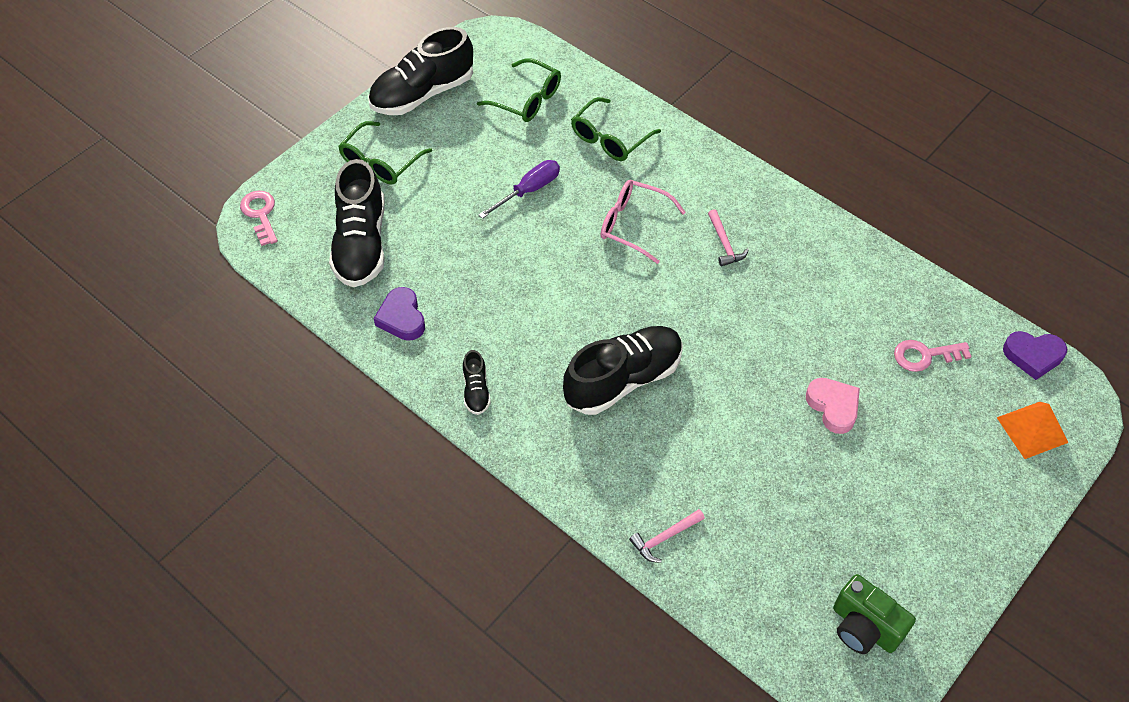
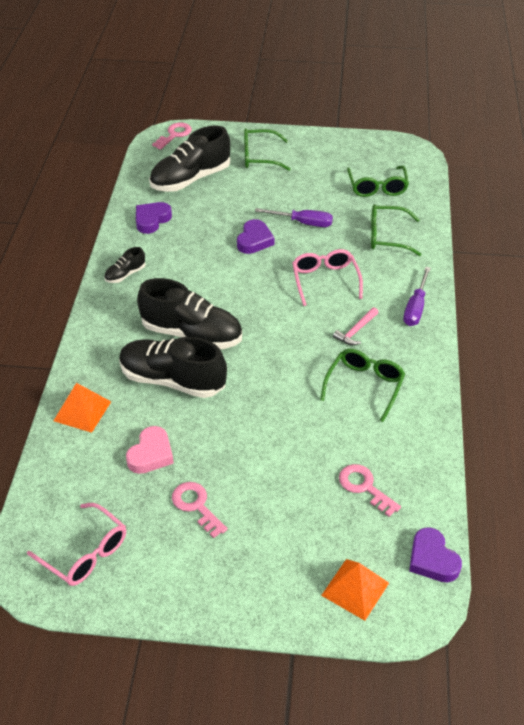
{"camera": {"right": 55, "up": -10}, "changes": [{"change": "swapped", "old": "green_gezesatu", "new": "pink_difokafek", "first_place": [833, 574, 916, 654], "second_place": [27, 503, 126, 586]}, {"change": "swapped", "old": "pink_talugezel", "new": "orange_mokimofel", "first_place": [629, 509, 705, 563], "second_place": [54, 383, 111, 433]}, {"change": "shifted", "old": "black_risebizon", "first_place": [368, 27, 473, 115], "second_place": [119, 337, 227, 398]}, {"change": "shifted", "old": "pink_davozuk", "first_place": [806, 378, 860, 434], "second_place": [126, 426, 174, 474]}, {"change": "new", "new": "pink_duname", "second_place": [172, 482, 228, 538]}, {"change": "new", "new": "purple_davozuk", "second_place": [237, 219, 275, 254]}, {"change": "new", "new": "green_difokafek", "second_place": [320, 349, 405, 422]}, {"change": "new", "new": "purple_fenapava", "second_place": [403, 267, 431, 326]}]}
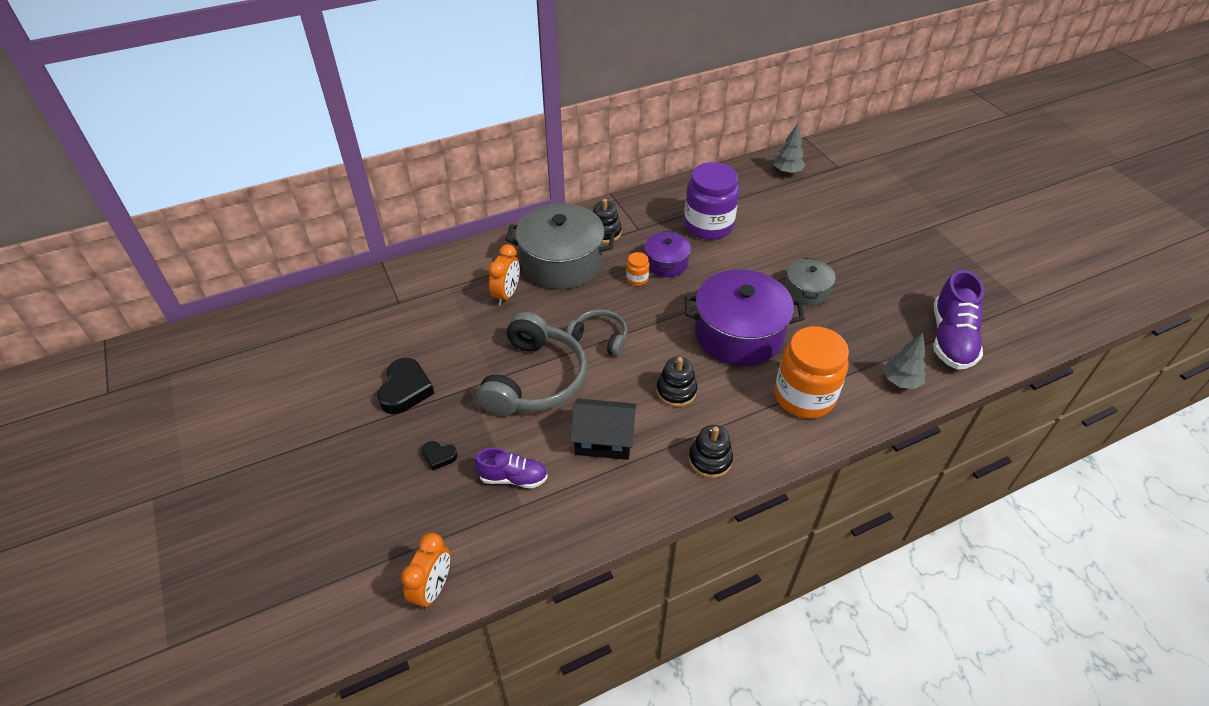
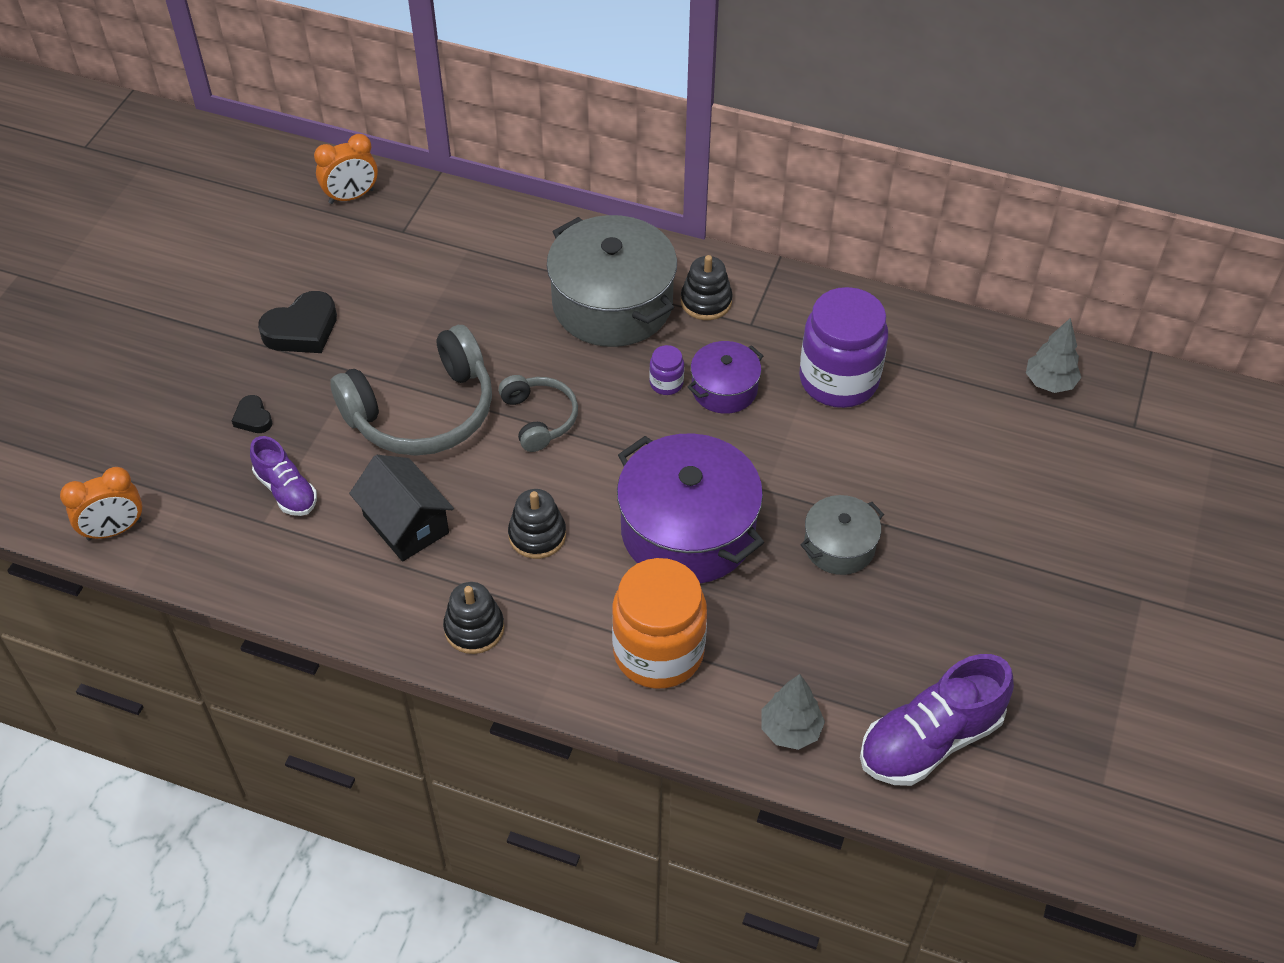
{"camera": {"right": 45, "up": 5}, "changes": [{"change": "shifted", "old": "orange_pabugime", "first_place": [488, 244, 520, 306], "second_place": [314, 134, 378, 204]}, {"change": "repainted", "old": "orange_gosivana", "new": "purple_gosivana", "first_place": [626, 252, 650, 286], "second_place": [649, 345, 684, 395]}]}
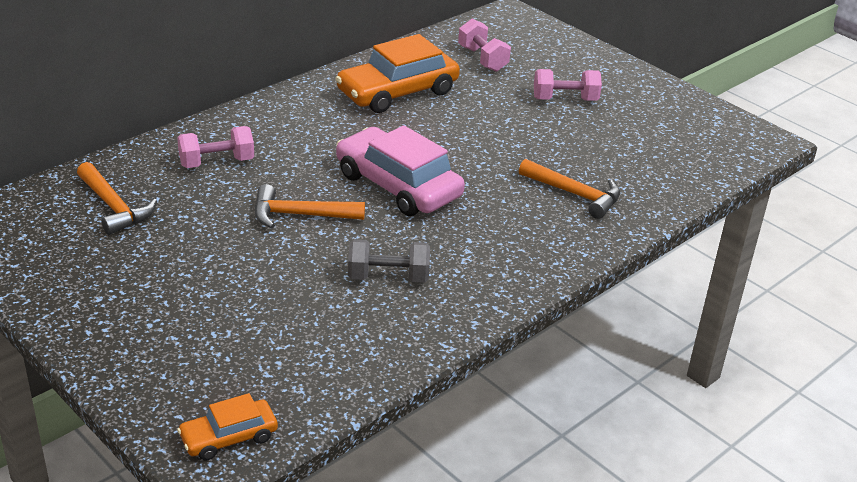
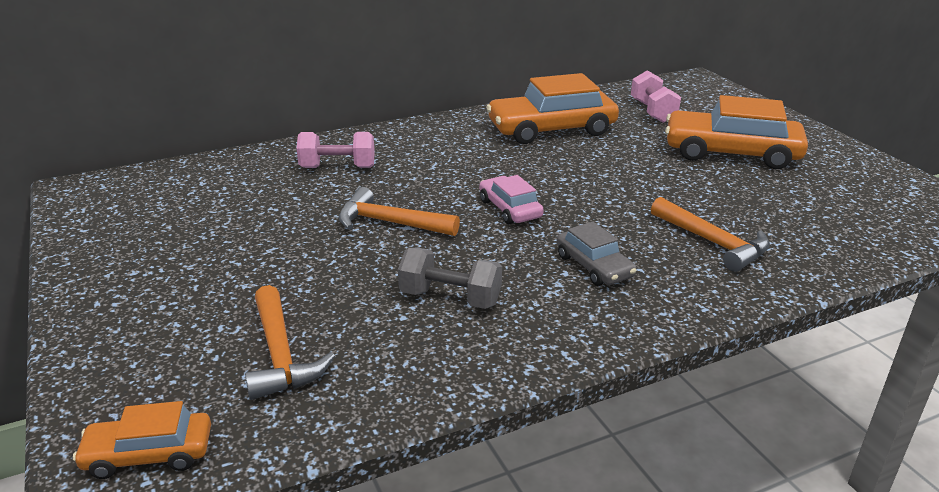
{"camera": {"right": 20, "up": -5}, "changes": [{"change": "shifted", "old": "orange_talugezel", "first_place": [77, 162, 157, 235], "second_place": [245, 285, 335, 400]}, {"change": "scaled", "old": "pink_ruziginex", "first_place": [336, 125, 465, 216], "second_place": [479, 175, 544, 224], "factor": 0.52}, {"change": "new", "new": "grey_ruziginex", "second_place": [557, 222, 637, 286]}, {"change": "swapped", "old": "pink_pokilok", "new": "orange_ruziginex", "first_place": [534, 69, 602, 101], "second_place": [665, 95, 808, 169]}]}
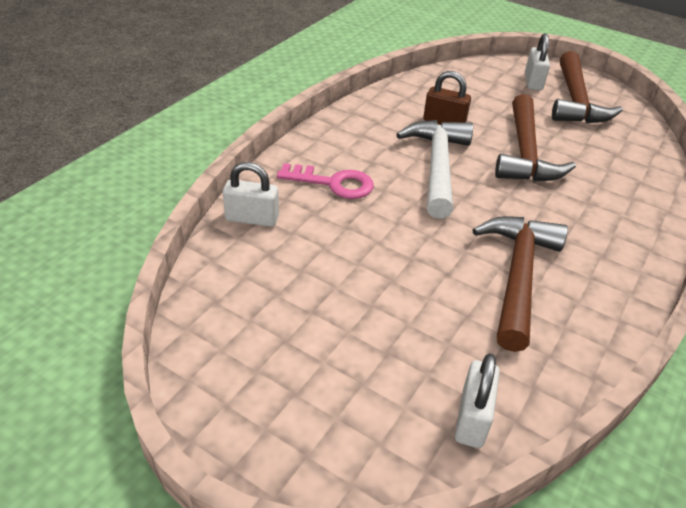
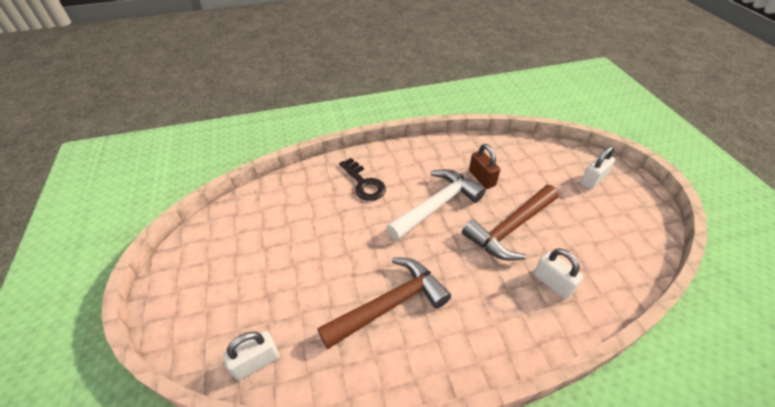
{"camera": {"right": 45, "up": 5}, "changes": [{"change": "repainted", "old": "pink_duname", "new": "black_duname", "first_place": [277, 163, 374, 199], "second_place": [339, 158, 386, 201]}, {"change": "shifted", "old": "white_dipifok", "first_place": [223, 162, 279, 227], "second_place": [534, 248, 583, 299]}, {"change": "gone", "old": "brown_talugezel", "first_place": [552, 51, 623, 123]}]}
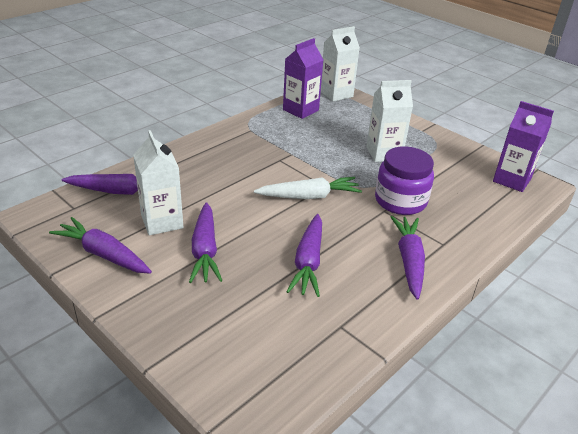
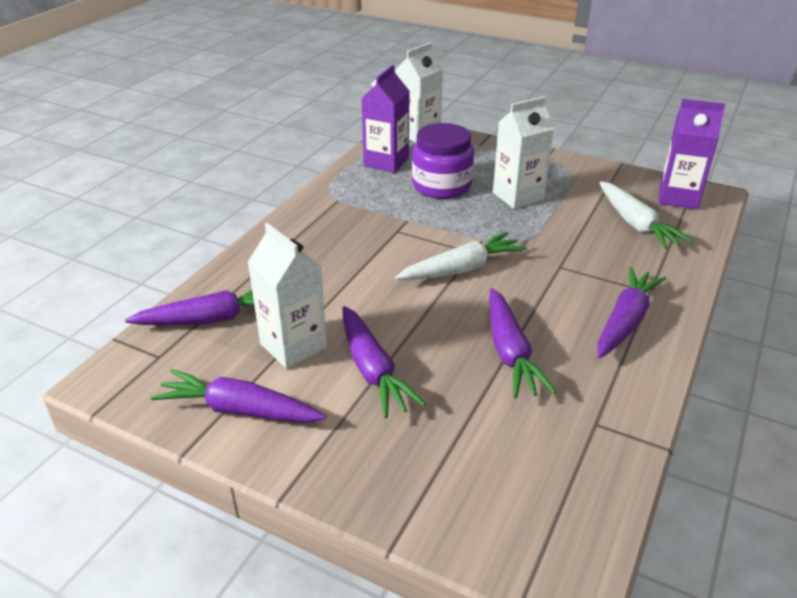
{"camera": {"right": -15, "up": 0}, "changes": [{"change": "shifted", "old": "purple_gosivana", "first_place": [375, 146, 434, 215], "second_place": [412, 123, 474, 199]}, {"change": "rotated", "old": "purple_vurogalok", "first_place": [391, 216, 425, 300], "second_place": [597, 267, 666, 358], "degrees": 45}, {"change": "new", "new": "white_vurogalok", "second_place": [599, 181, 693, 249]}]}
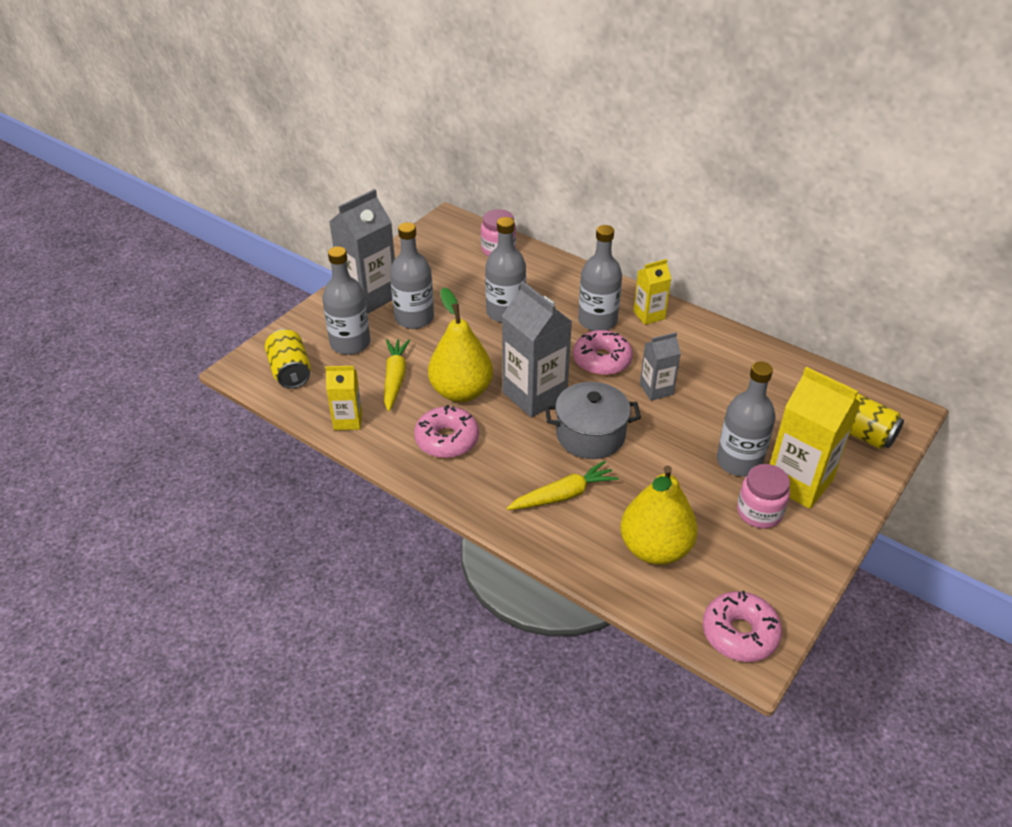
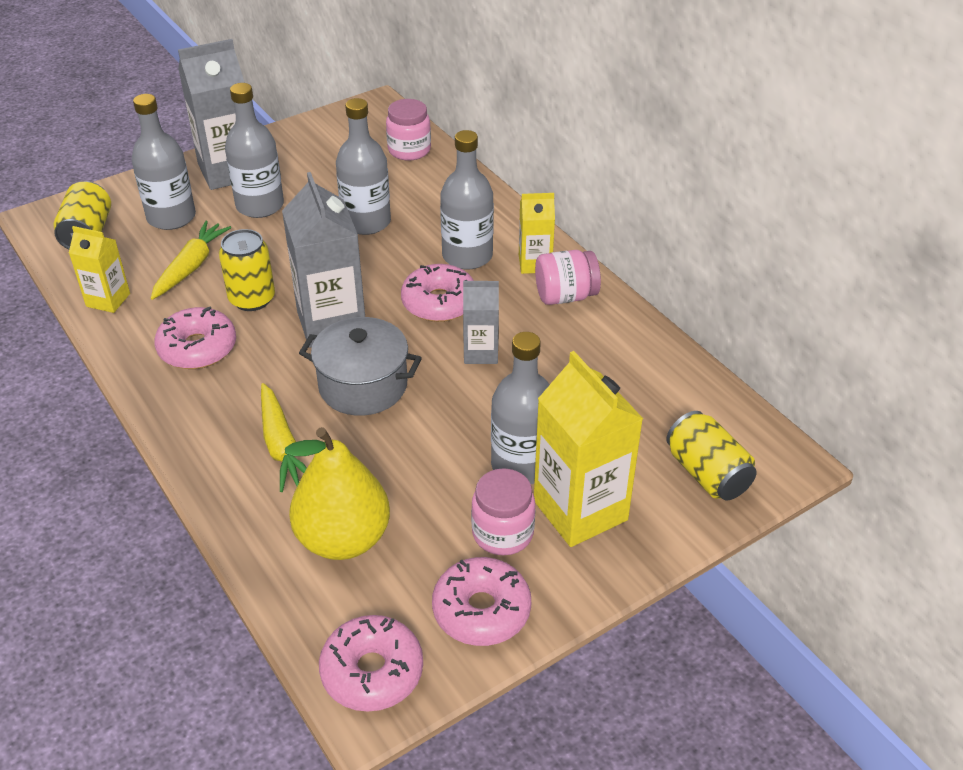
{"camera": {"right": 20, "up": 0}, "changes": [{"change": "swapped", "old": "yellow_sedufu", "new": "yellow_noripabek", "first_place": [428, 287, 493, 402], "second_place": [219, 229, 275, 311]}, {"change": "rotated", "old": "yellow_vurogalok", "first_place": [507, 461, 618, 510], "second_place": [261, 383, 307, 492], "degrees": 75}, {"change": "new", "new": "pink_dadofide", "second_place": [432, 557, 531, 646]}, {"change": "new", "new": "pink_gosivana", "second_place": [535, 250, 601, 305]}]}
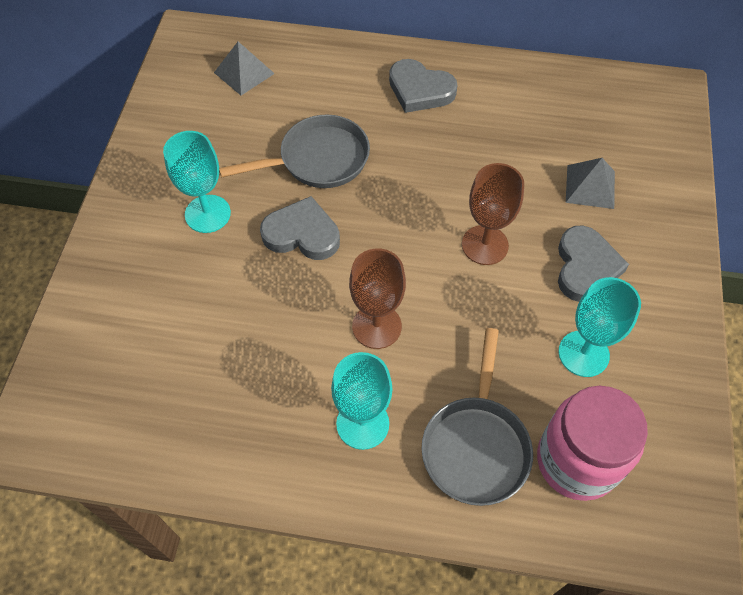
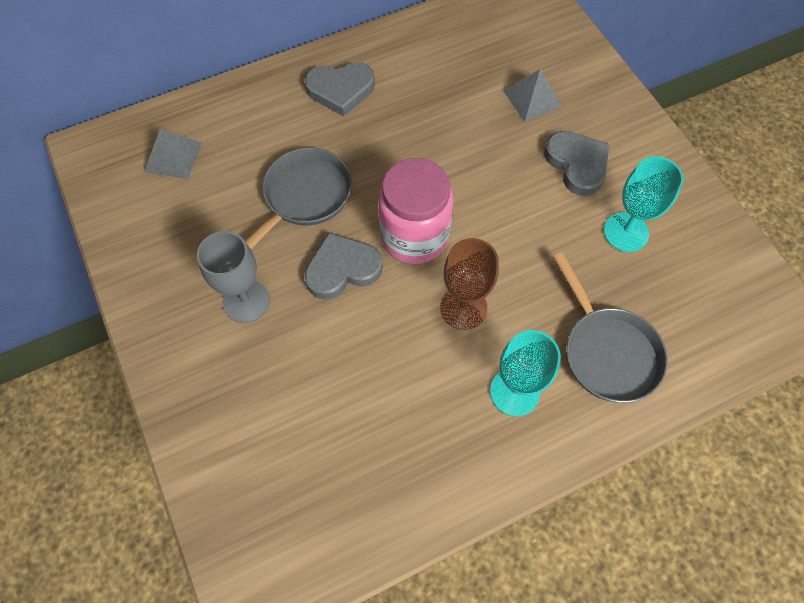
{"camera": {"right": -35, "up": 5}, "changes": [{"change": "repainted", "old": "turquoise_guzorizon", "new": "grey_guzorizon", "first_place": [163, 131, 231, 233], "second_place": [197, 231, 270, 323]}, {"change": "shifted", "old": "pink_gosivana", "first_place": [537, 386, 648, 501], "second_place": [378, 158, 454, 264]}, {"change": "gone", "old": "brown_guzorizon", "first_place": [462, 163, 524, 265]}]}
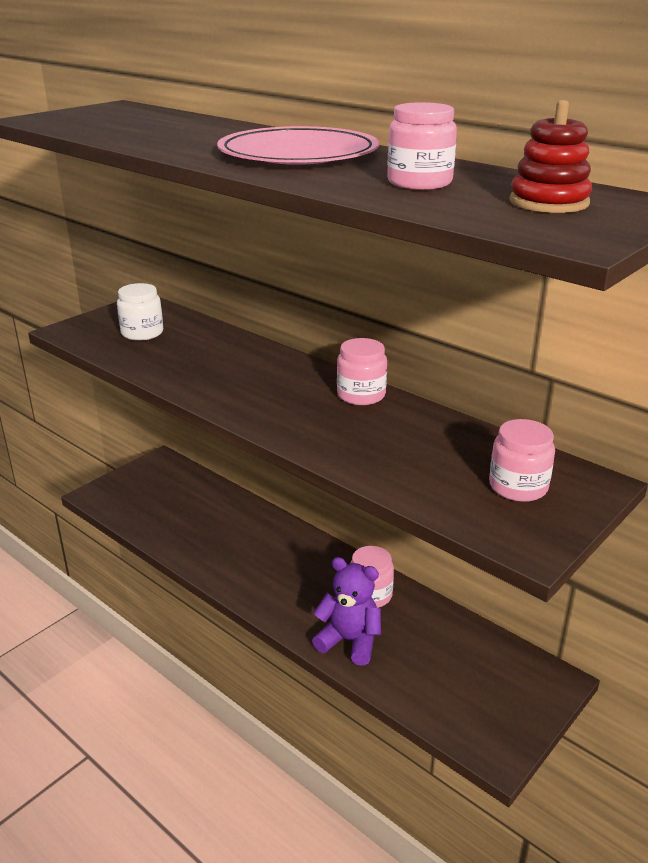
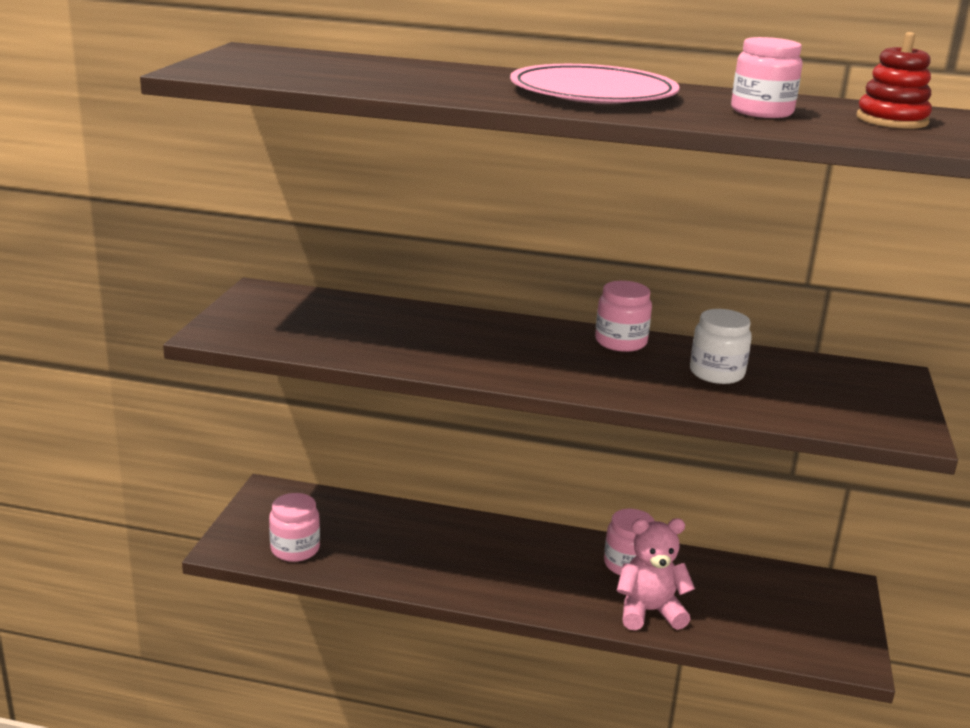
{"camera": {"right": -30, "up": -5}, "changes": [{"change": "shifted", "old": "pink_gosivana", "first_place": [489, 419, 555, 502], "second_place": [269, 493, 320, 562]}, {"change": "repainted", "old": "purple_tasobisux", "new": "pink_tasobisux", "first_place": [312, 557, 381, 666], "second_place": [617, 518, 695, 631]}, {"change": "shifted", "old": "white_gosivana", "first_place": [117, 283, 163, 341], "second_place": [690, 309, 752, 384]}]}
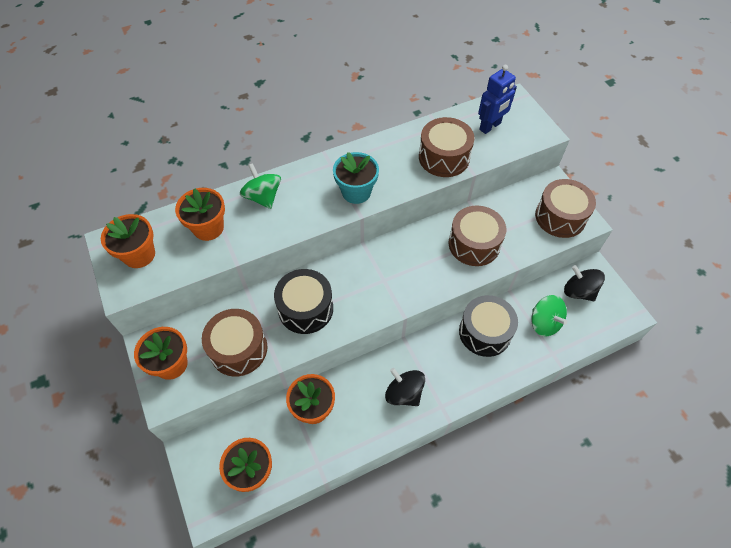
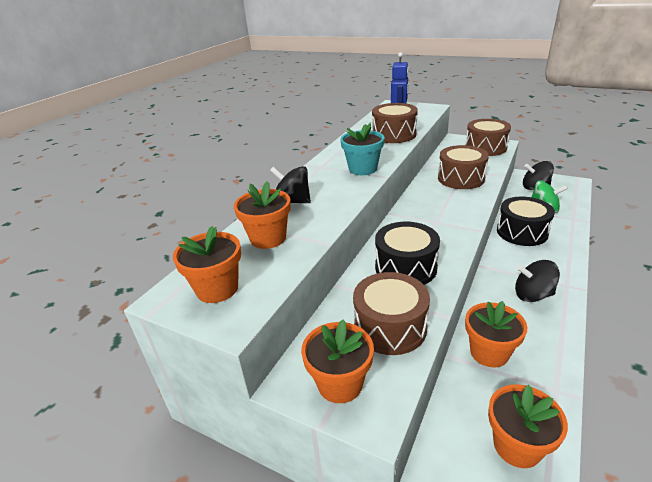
{"camera": {"right": -35, "up": -25}, "changes": [{"change": "repainted", "old": "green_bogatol", "new": "black_bogatol", "first_place": [240, 163, 281, 209], "second_place": [270, 166, 311, 203]}]}
